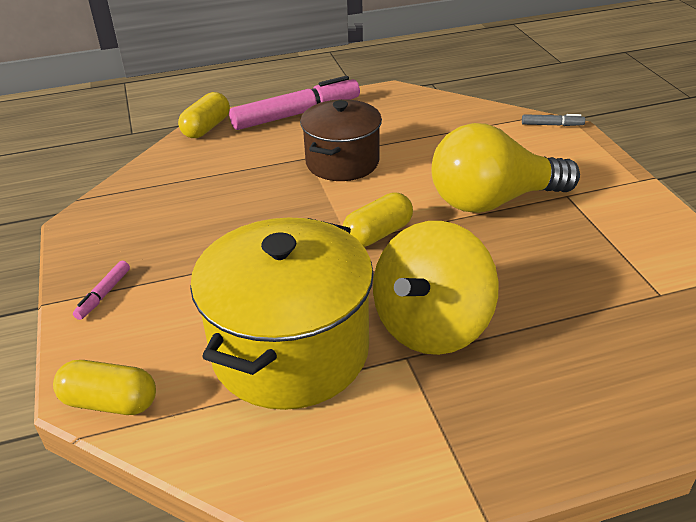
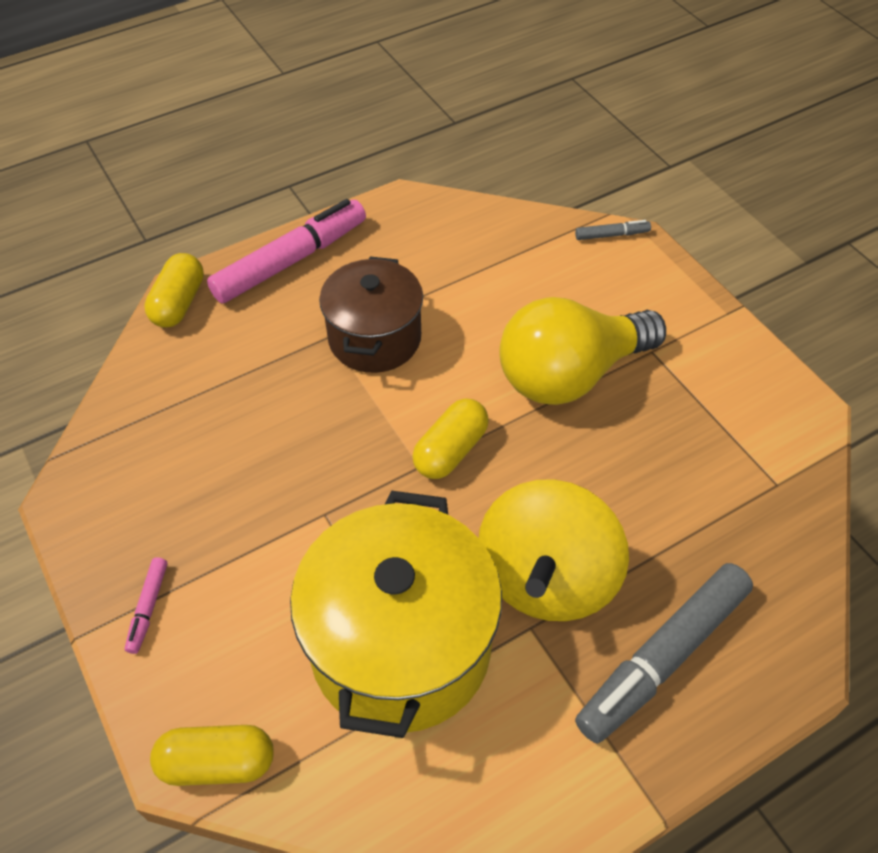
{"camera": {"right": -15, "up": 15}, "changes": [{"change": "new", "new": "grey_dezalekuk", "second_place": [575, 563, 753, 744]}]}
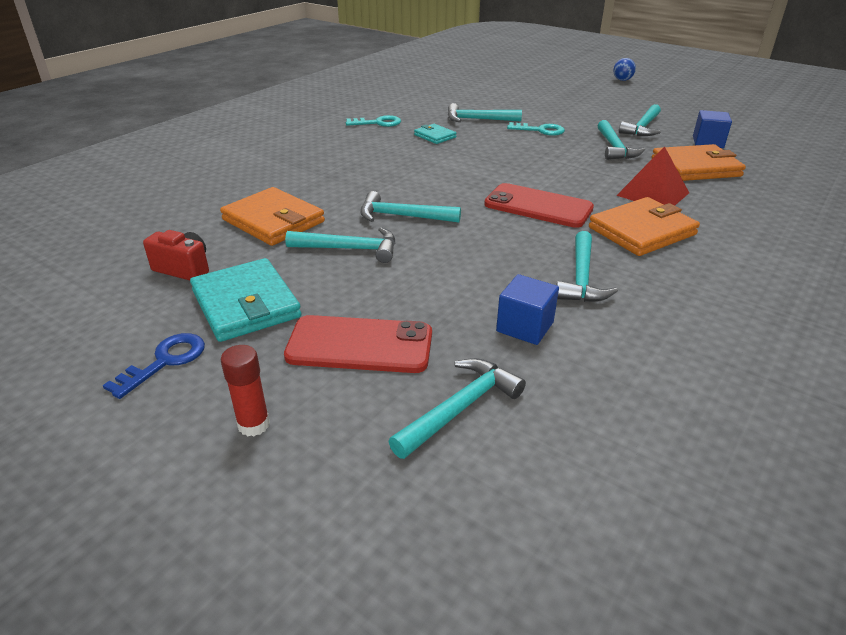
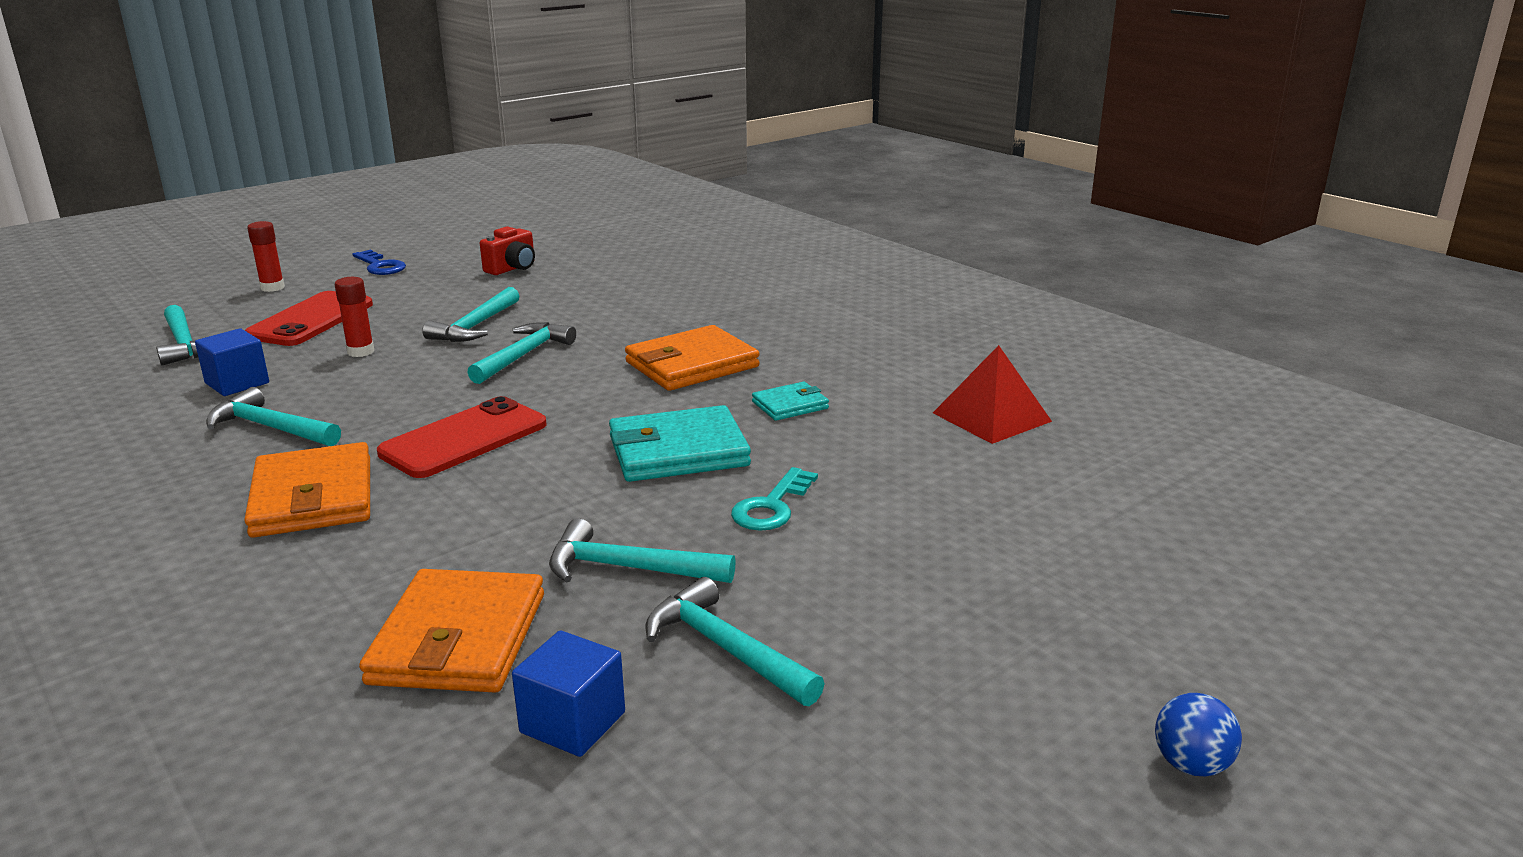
{"camera": {"right": 105, "up": -10}, "changes": [{"change": "new", "new": "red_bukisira", "second_place": [335, 277, 374, 357]}, {"change": "shifted", "old": "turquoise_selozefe", "first_place": [190, 258, 301, 342], "second_place": [609, 405, 751, 482]}, {"change": "shifted", "old": "orange_selozefe", "first_place": [220, 187, 325, 246], "second_place": [625, 325, 760, 391]}, {"change": "shifted", "old": "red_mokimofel", "first_place": [616, 146, 689, 206], "second_place": [933, 345, 1052, 444]}, {"change": "gone", "old": "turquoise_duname", "first_place": [346, 115, 401, 127]}, {"change": "gone", "old": "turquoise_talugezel", "first_place": [448, 103, 522, 122]}]}
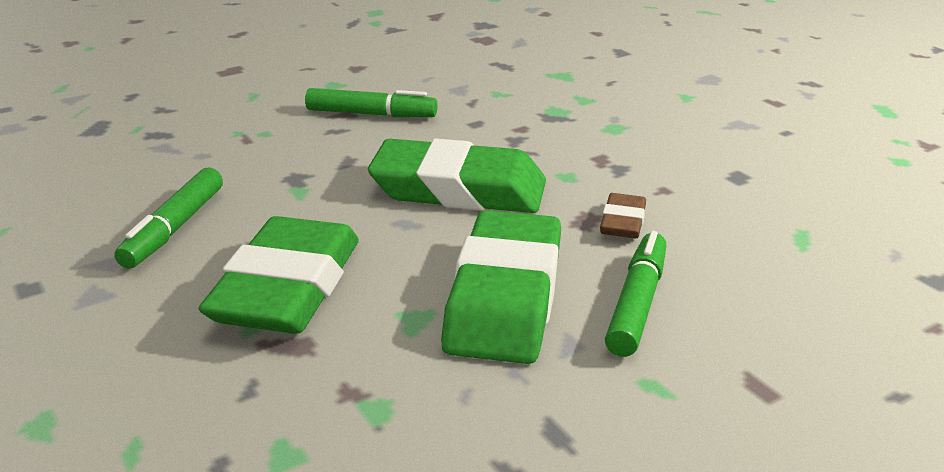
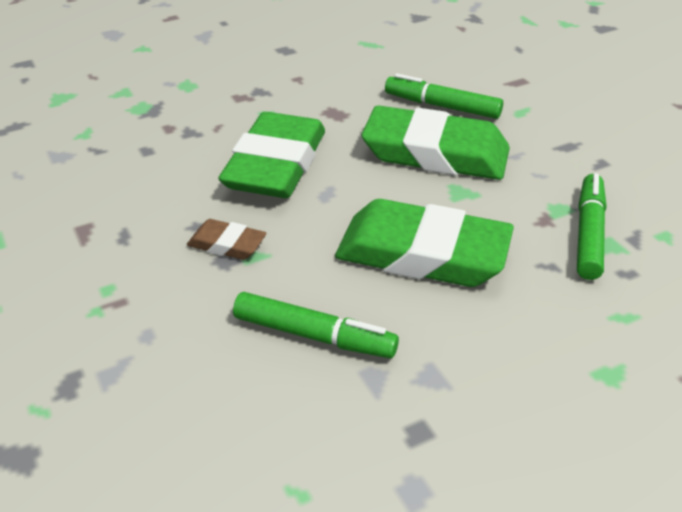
{"camera": {"right": -85, "up": 10}, "changes": [{"change": "shifted", "old": "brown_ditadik", "first_place": [600, 193, 646, 238], "second_place": [187, 219, 266, 260]}, {"change": "shifted", "old": "green_dezalekuk", "first_place": [305, 88, 438, 117], "second_place": [577, 173, 606, 280]}]}
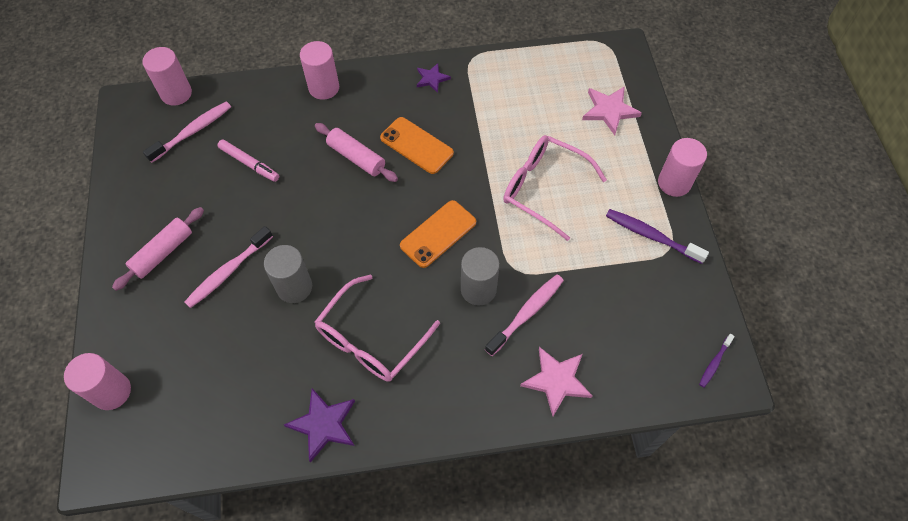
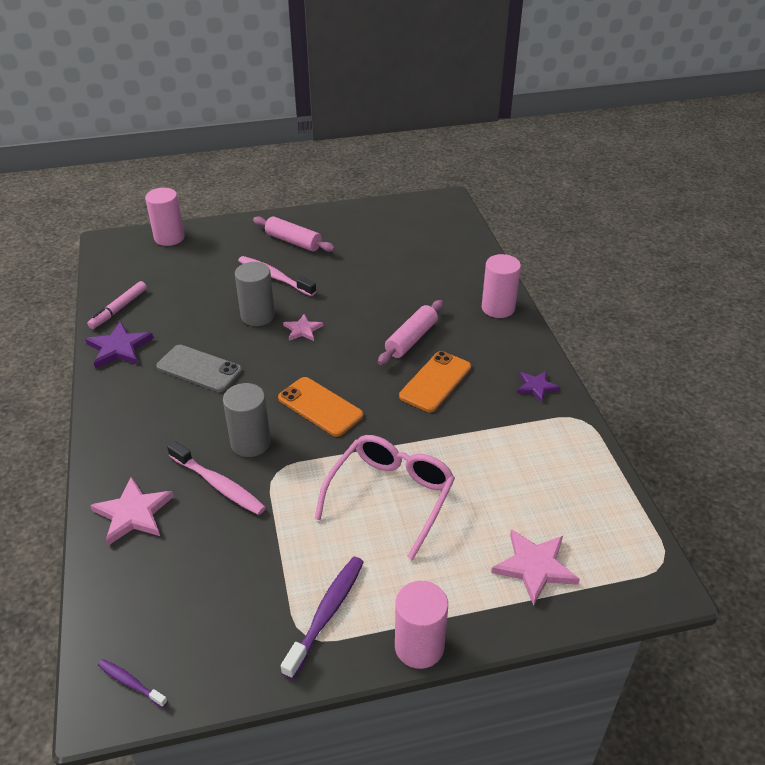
{"camera": {"right": 85, "up": -20}, "changes": [{"change": "shifted", "old": "pink_dezalekuk", "first_place": [217, 139, 279, 182], "second_place": [87, 281, 147, 329]}, {"change": "swapped", "old": "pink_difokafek", "new": "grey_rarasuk", "first_place": [315, 274, 440, 382], "second_place": [156, 345, 242, 392]}, {"change": "new", "new": "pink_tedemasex", "second_place": [283, 314, 323, 341]}, {"change": "gone", "old": "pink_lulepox", "first_place": [142, 47, 192, 105]}, {"change": "gone", "old": "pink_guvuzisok", "first_place": [143, 102, 231, 163]}]}
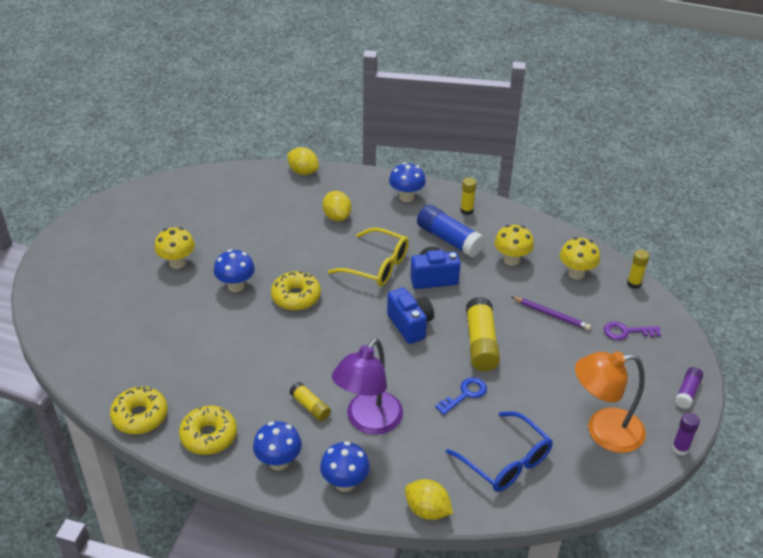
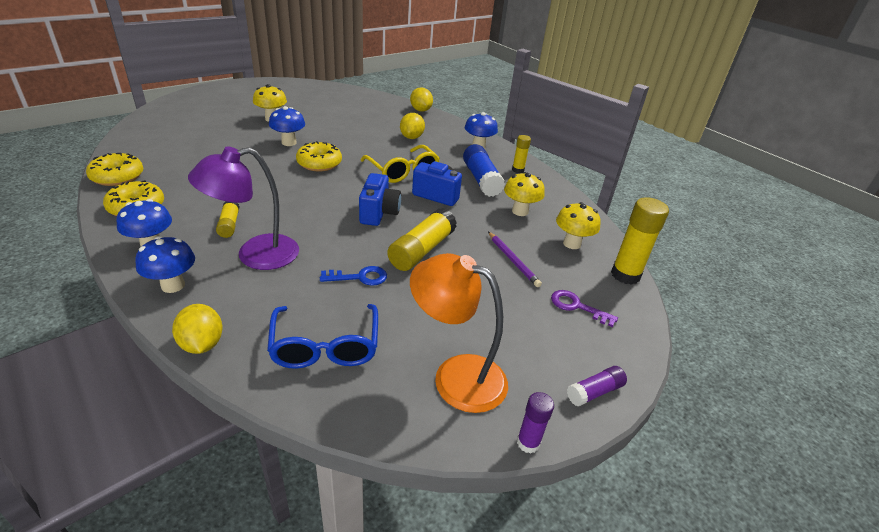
{"camera": {"right": 30, "up": -5}, "changes": [{"change": "scaled", "old": "yellow_bukisira", "first_place": [627, 249, 649, 289], "second_place": [611, 197, 669, 285], "factor": 1.78}]}
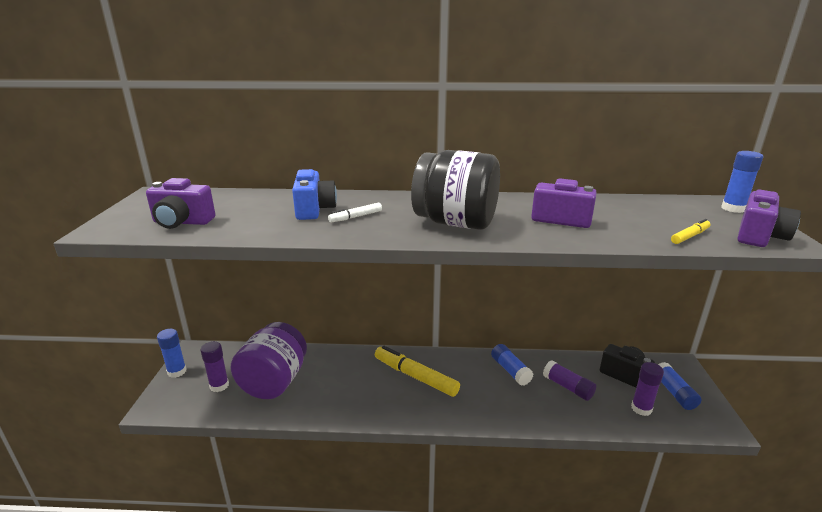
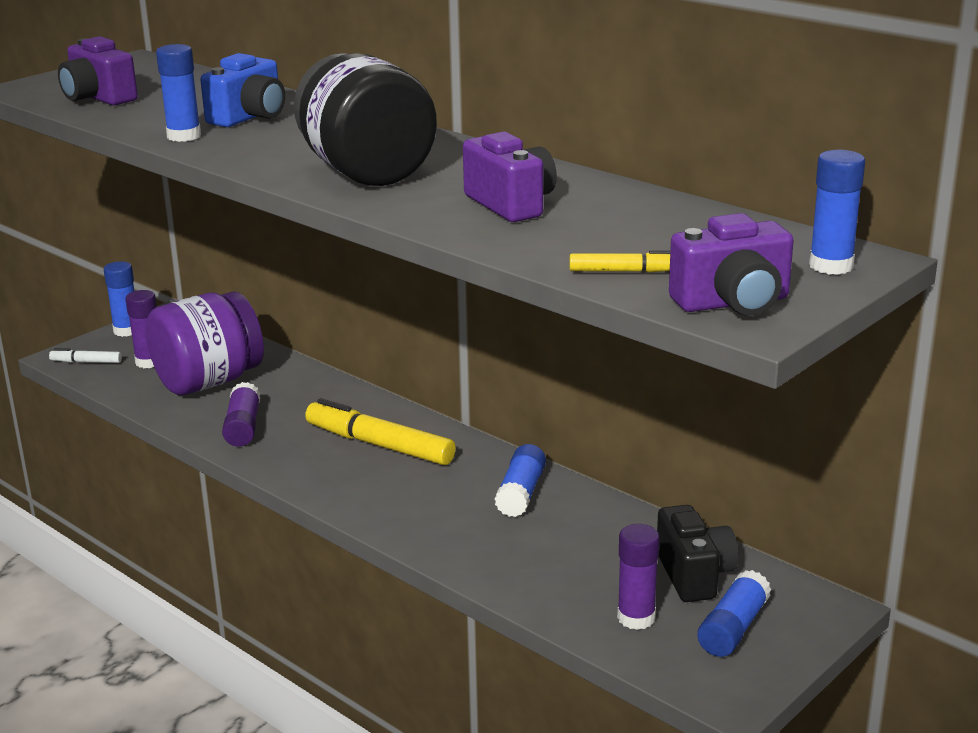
{"camera": {"right": 40, "up": 0}, "changes": [{"change": "shifted", "old": "white_dezalekuk", "first_place": [328, 203, 382, 223], "second_place": [49, 348, 122, 363]}, {"change": "new", "new": "blue_bukisira", "second_place": [156, 44, 201, 142]}, {"change": "shifted", "old": "purple_bukisira", "first_place": [543, 360, 596, 401], "second_place": [222, 382, 260, 447]}, {"change": "rotated", "old": "yellow_dezalekuk", "first_place": [375, 346, 460, 397], "second_place": [305, 398, 456, 465], "degrees": -45}]}
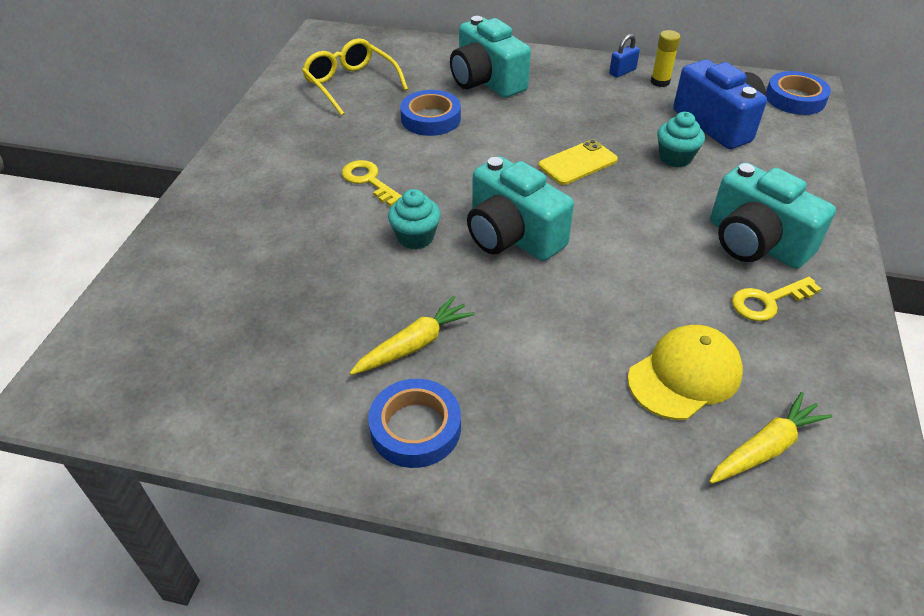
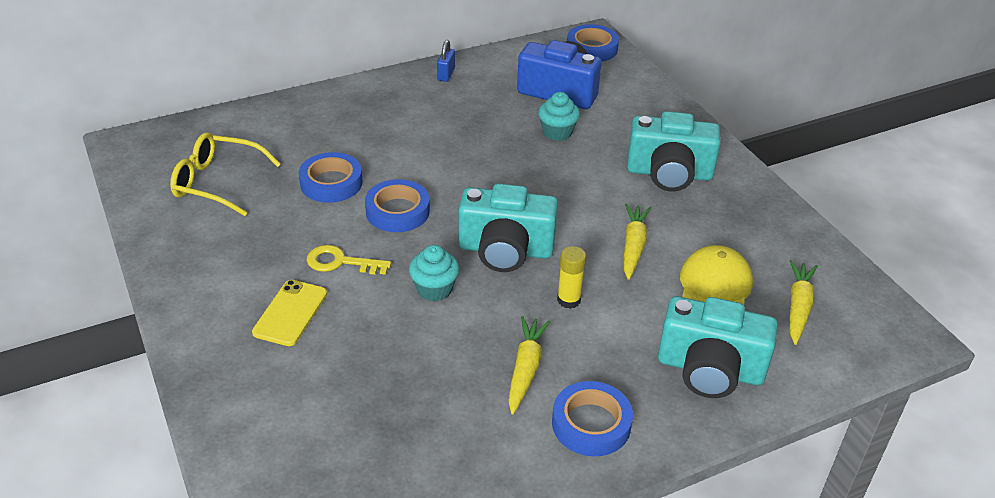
{"camera": {"right": -40, "up": -5}, "changes": [{"change": "shifted", "old": "yellow_rarasuk", "first_place": [539, 139, 618, 185], "second_place": [252, 280, 327, 346]}, {"change": "new", "new": "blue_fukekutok", "second_place": [365, 179, 430, 232]}, {"change": "shifted", "old": "yellow_bukisira", "first_place": [651, 30, 681, 87], "second_place": [557, 246, 586, 309]}, {"change": "new", "new": "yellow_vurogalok", "second_place": [624, 204, 651, 280]}, {"change": "shifted", "old": "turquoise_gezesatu", "first_place": [450, 16, 531, 98], "second_place": [658, 296, 778, 398]}, {"change": "gone", "old": "yellow_duname", "first_place": [732, 277, 821, 321]}]}
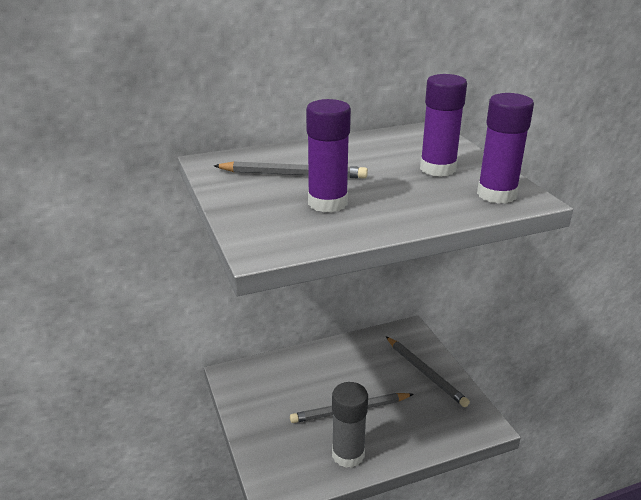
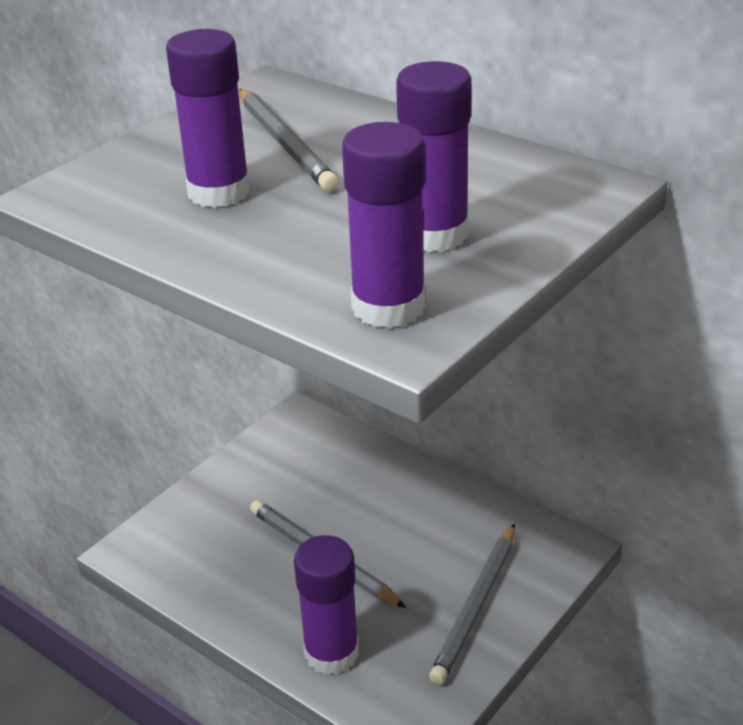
{"camera": {"right": 60, "up": 5}, "changes": [{"change": "new", "new": "purple_bukisira", "second_place": [294, 535, 359, 675]}, {"change": "gone", "old": "grey_bukisira", "first_place": [332, 382, 368, 468]}]}
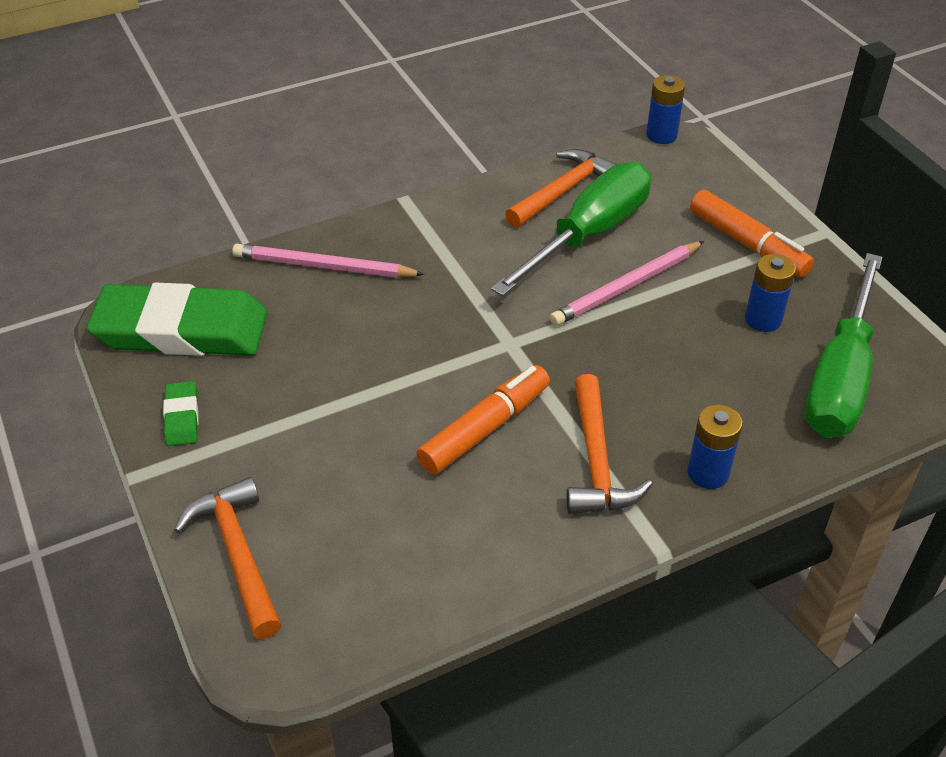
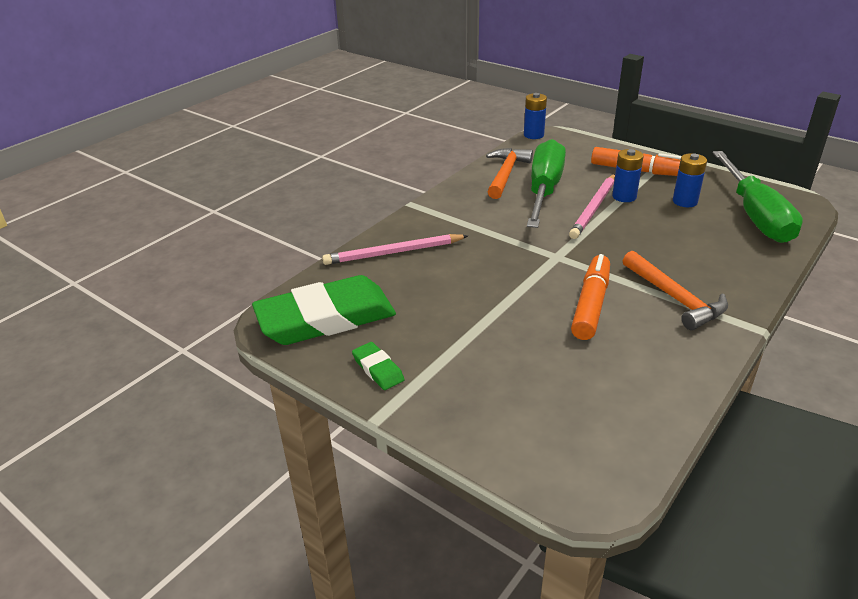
{"camera": {"right": -25, "up": -10}, "changes": [{"change": "shifted", "old": "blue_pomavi", "first_place": [687, 405, 743, 489], "second_place": [612, 149, 644, 202]}, {"change": "gone", "old": "orange_talugezel", "first_place": [174, 477, 282, 639]}]}
